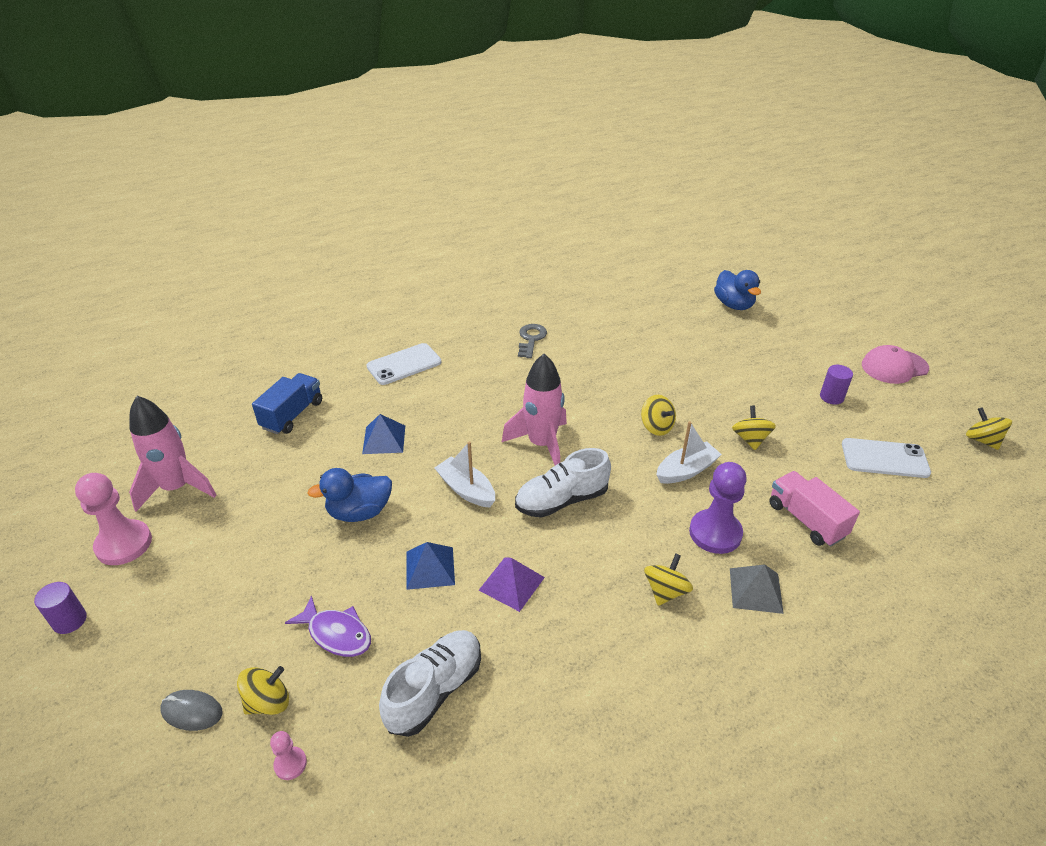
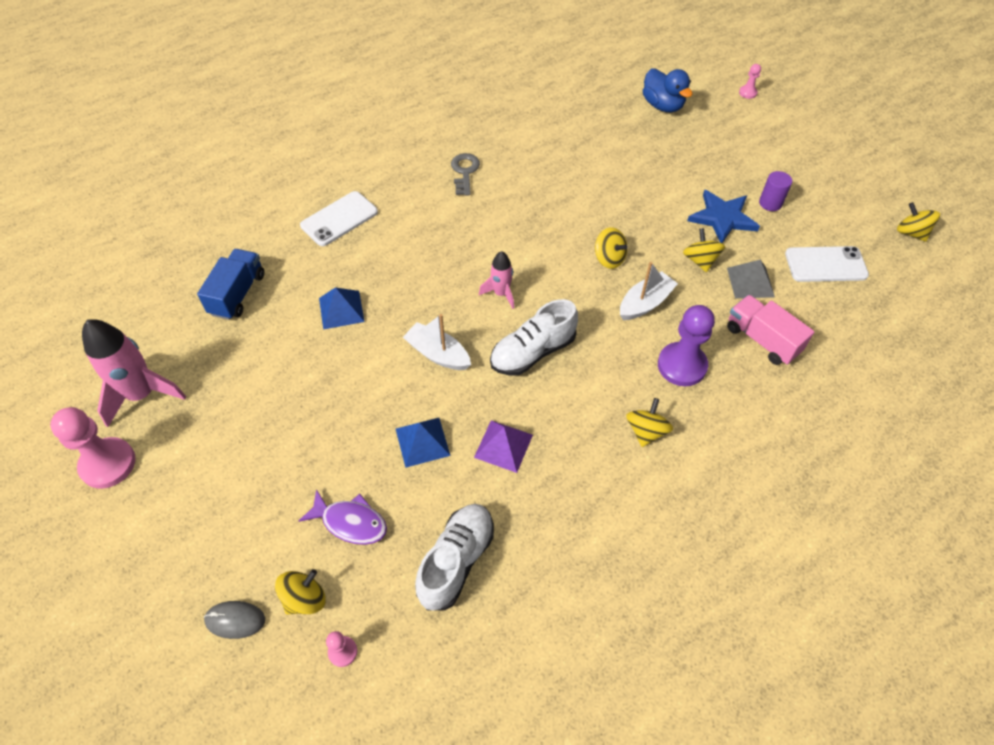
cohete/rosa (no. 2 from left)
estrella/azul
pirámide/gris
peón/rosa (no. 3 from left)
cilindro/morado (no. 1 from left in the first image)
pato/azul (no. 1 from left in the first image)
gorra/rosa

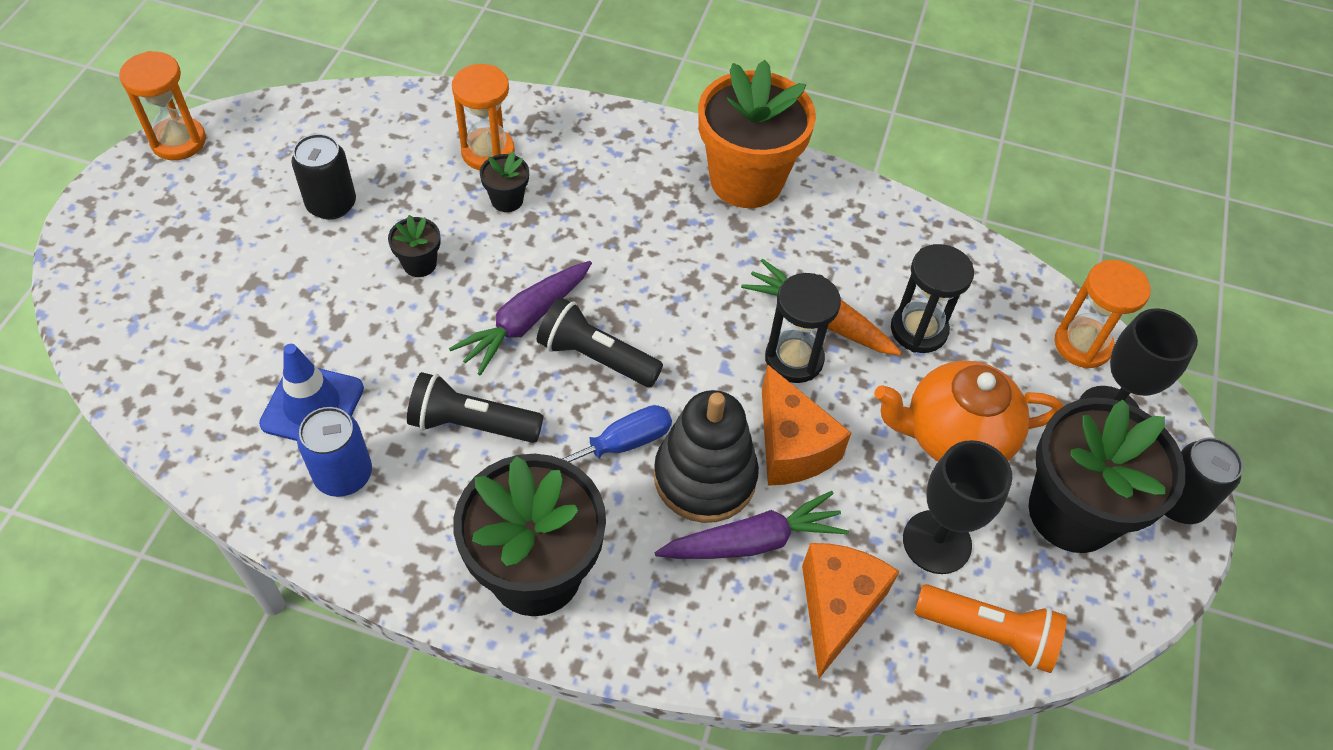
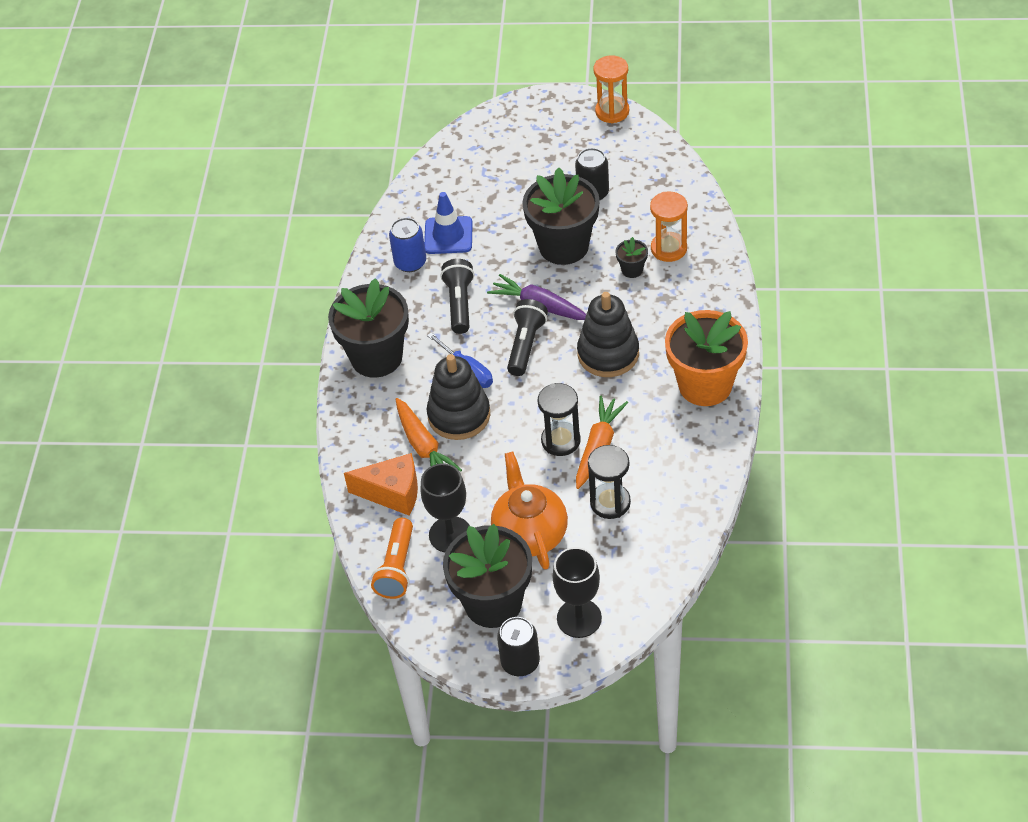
zanahoria/naranja (no. 1 from left)
maceta/negro (no. 3 from left)
juguete apilable/negro (no. 2 from left)
queso/naranja (no. 1 from left in the first image)
reloj de arena/naranja (no. 3 from left in the first image)

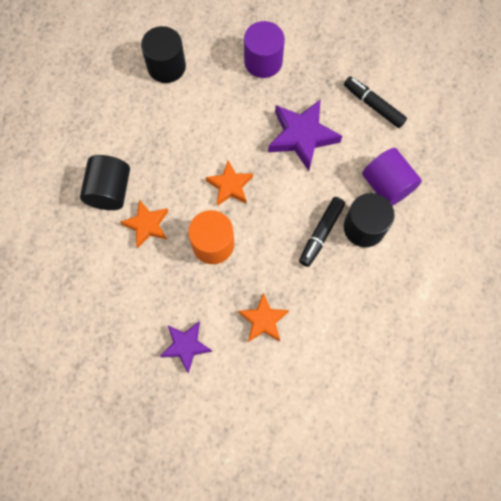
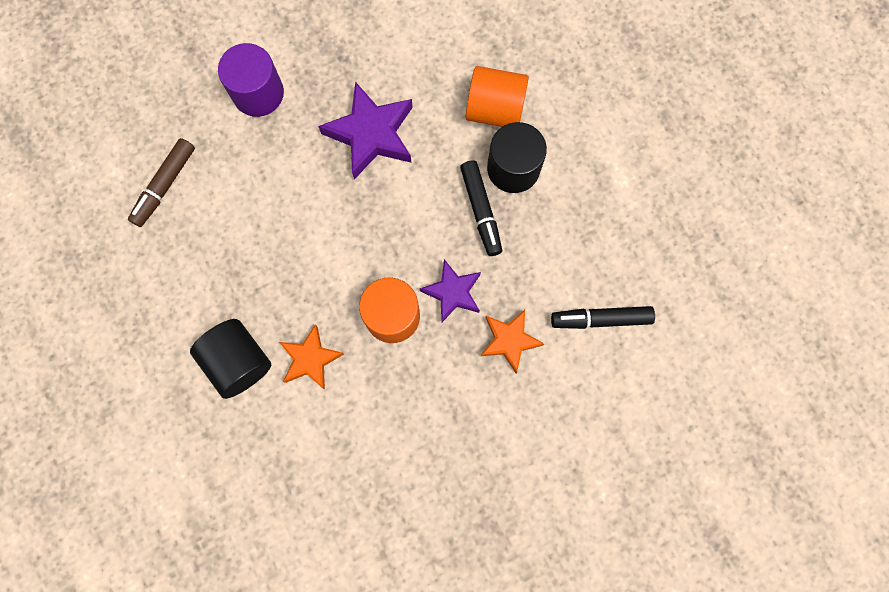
rotulador/marrón
estrella/morado (no. 2 from left)
cilindro/naranja (no. 2 from left)
rotulador/negro (no. 2 from left)
estrella/naranja (no. 2 from left in the first image)

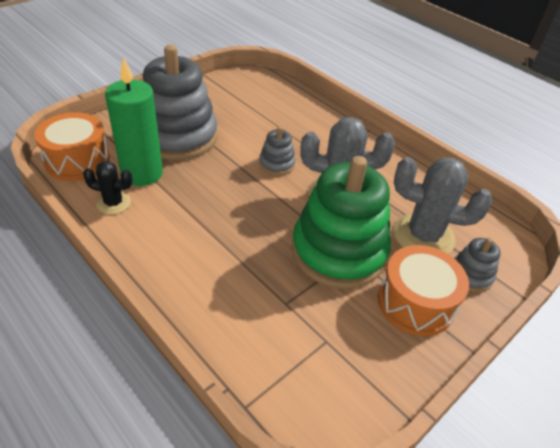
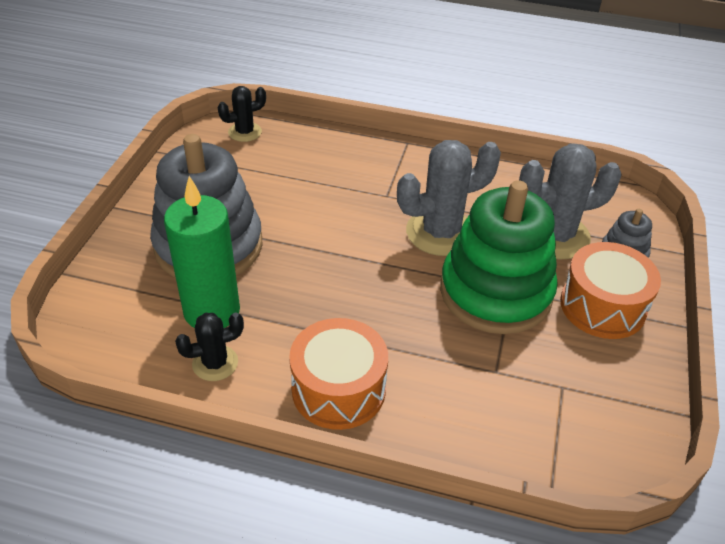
cactus/negro (no. 2 from left)
tambor/naranja (no. 1 from left)
juguete apilable/gris (no. 2 from left in the first image)

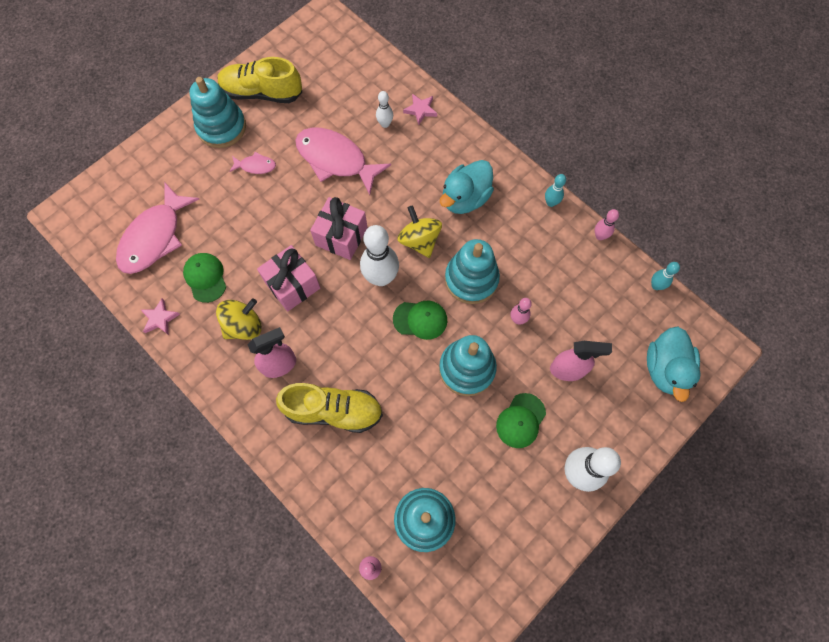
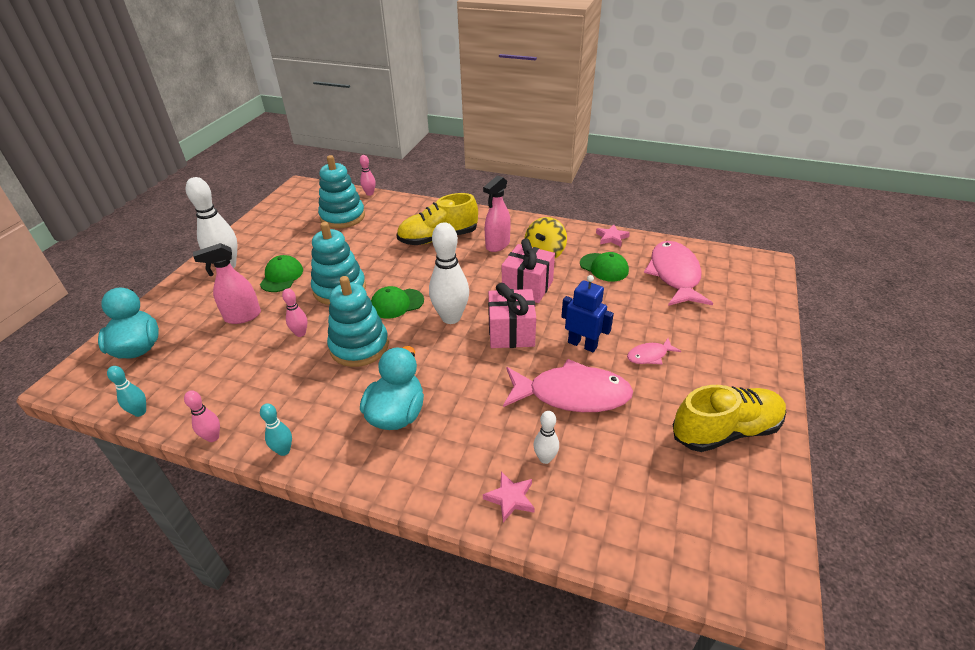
robot/azul
juguete apilable/turquesa (no. 1 from left in the first image)
peonza/amarillo (no. 2 from left in the first image)

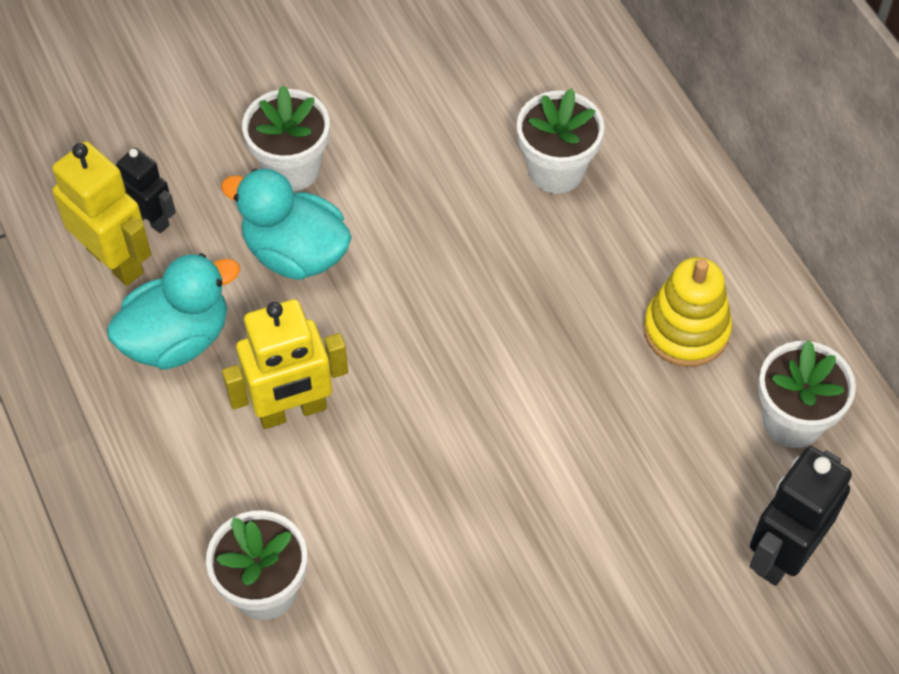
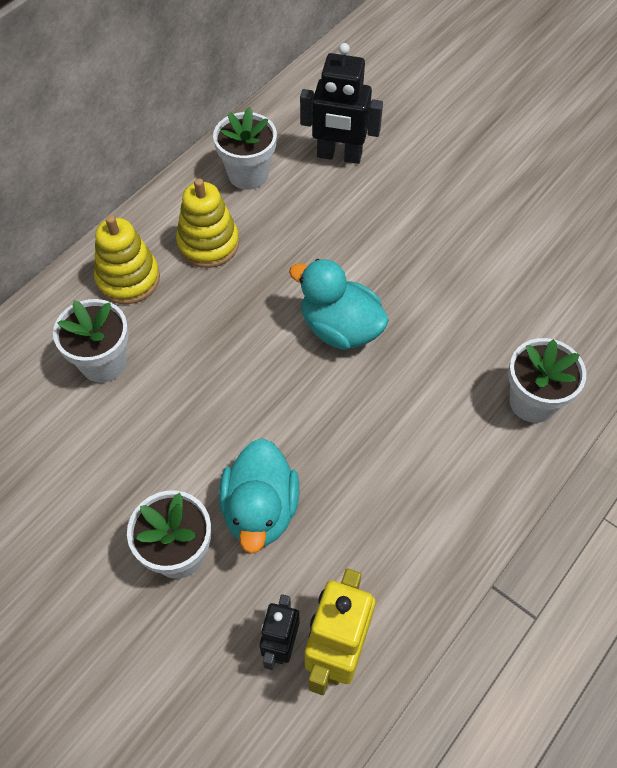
juguete apilable/amarillo (no. 1 from left)
pato/turquesa (no. 2 from left)
robot/amarillo (no. 2 from left in the first image)

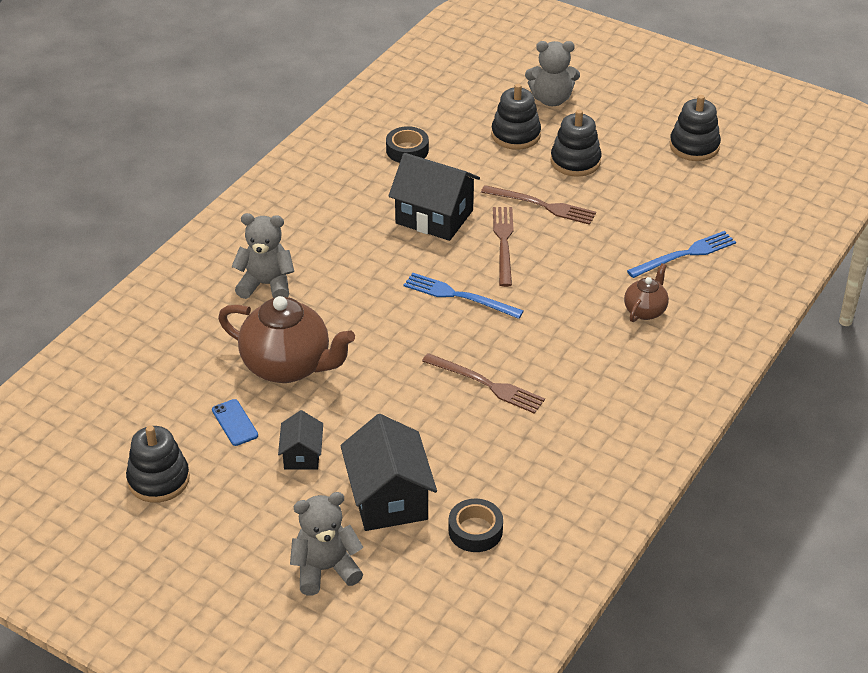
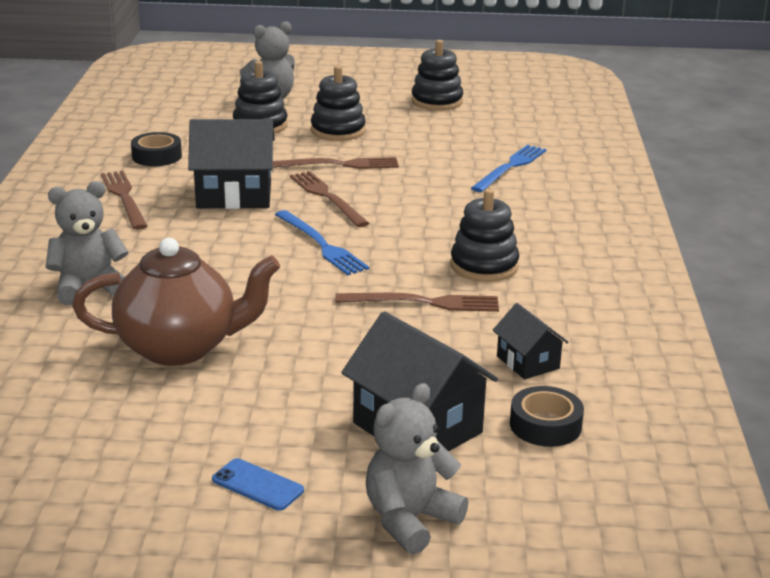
tenedor/marrón (no. 1 from left)
móvil/azul
tenedor/azul (no. 1 from left)
juguete apilable/negro (no. 4 from left)
casa/negro (no. 3 from left)
tetera/marrón (no. 2 from left in the first image)

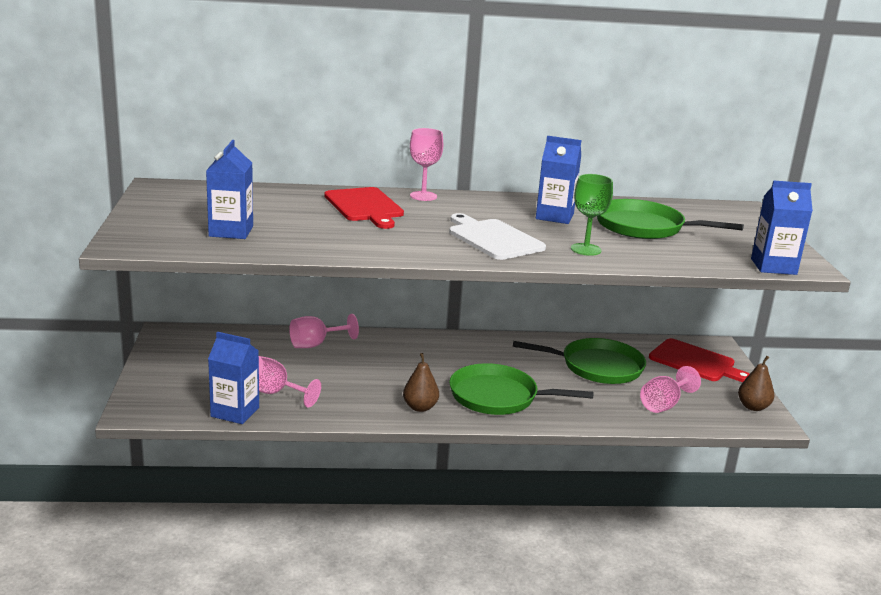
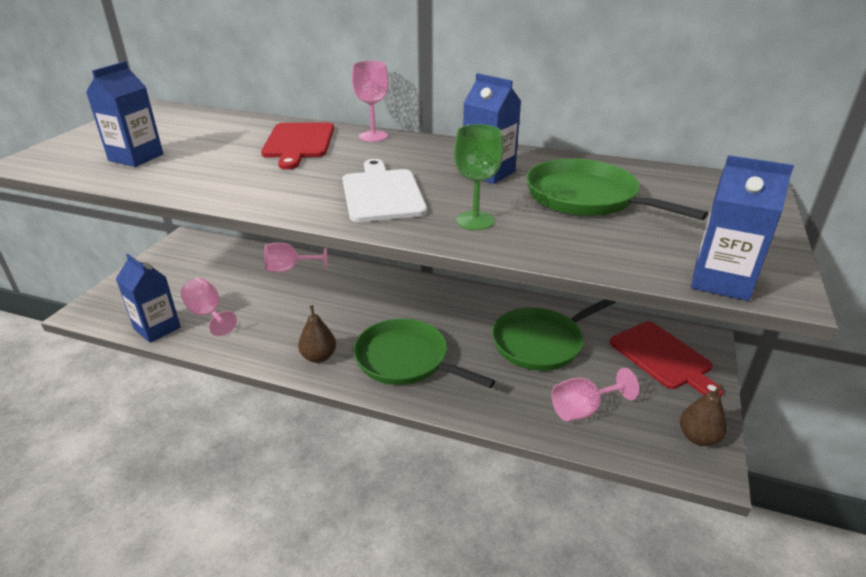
sartén/verde (no. 2 from left)

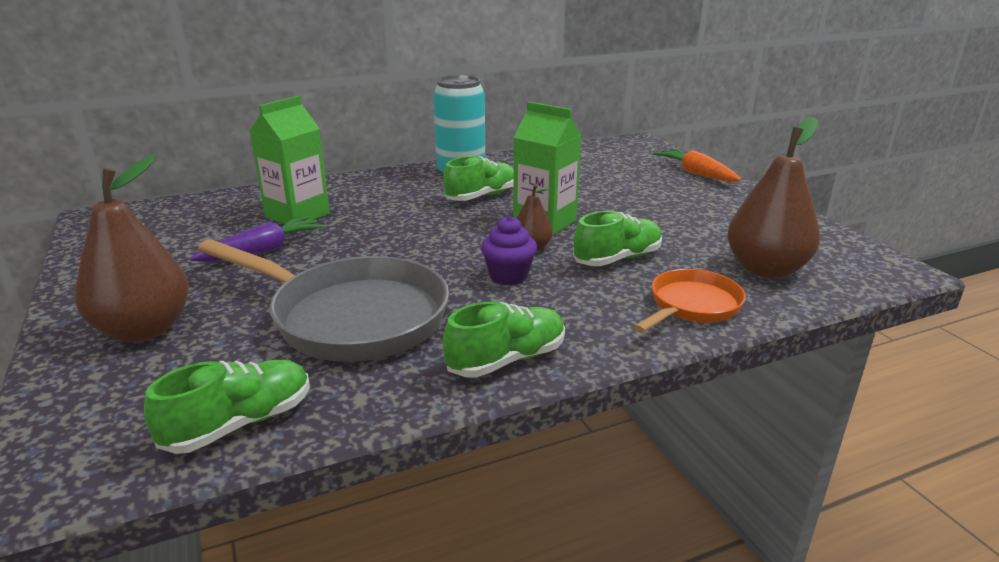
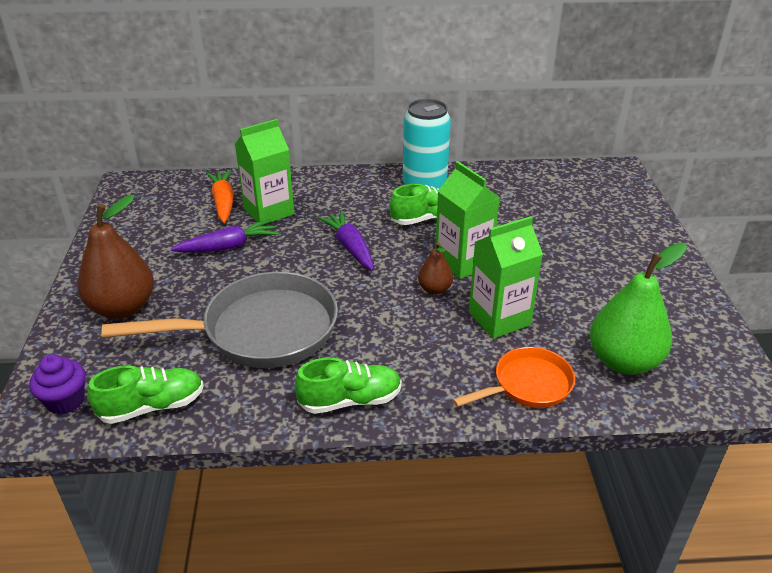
magdalena/morado
sartén/gris
zanahoria/naranja
zanahoria/morado (no. 2 from left)
cartón de leche/verde (no. 3 from left)
pera/verde

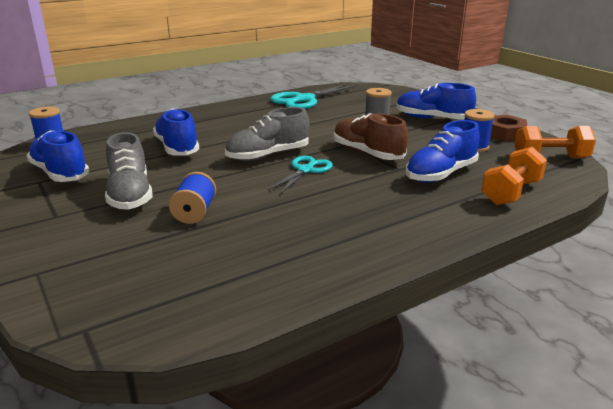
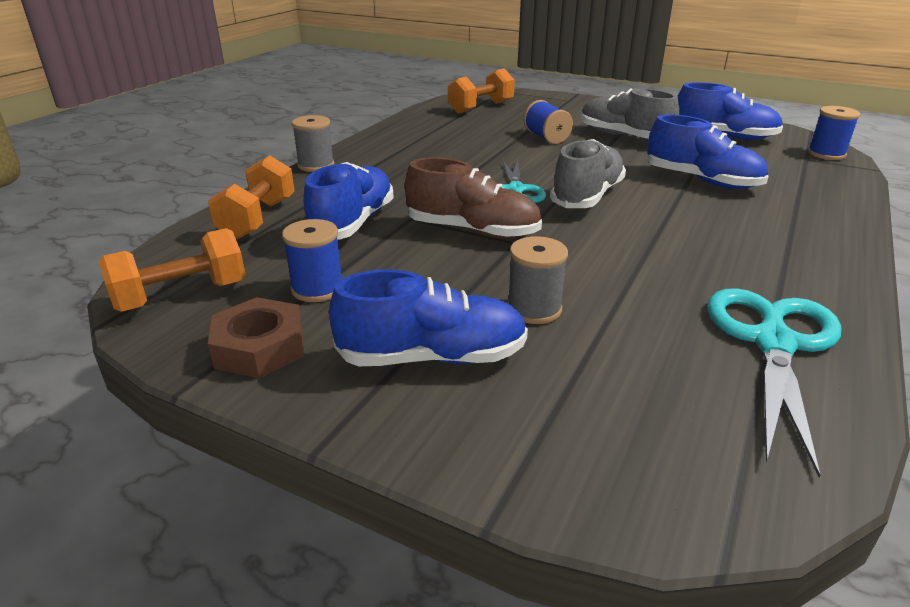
carrete/gris (no. 1 from left)
mancuerna/naranja (no. 3 from left)

